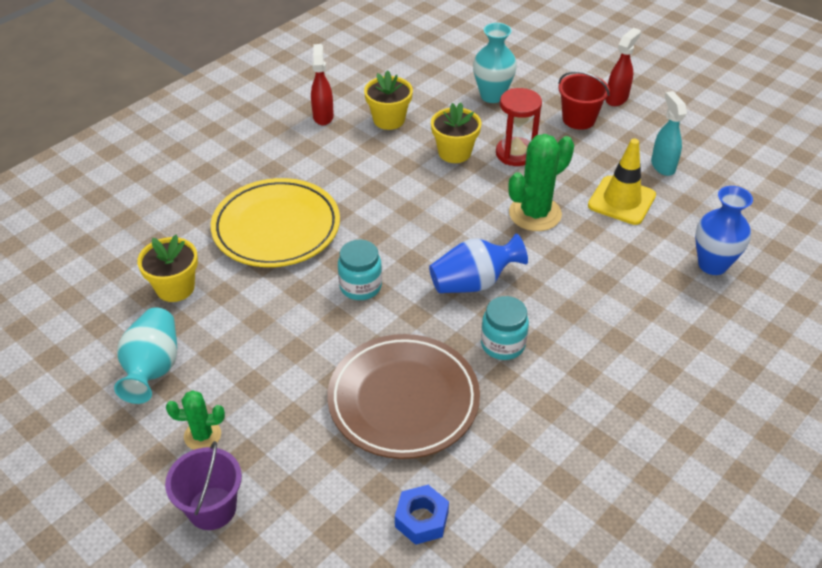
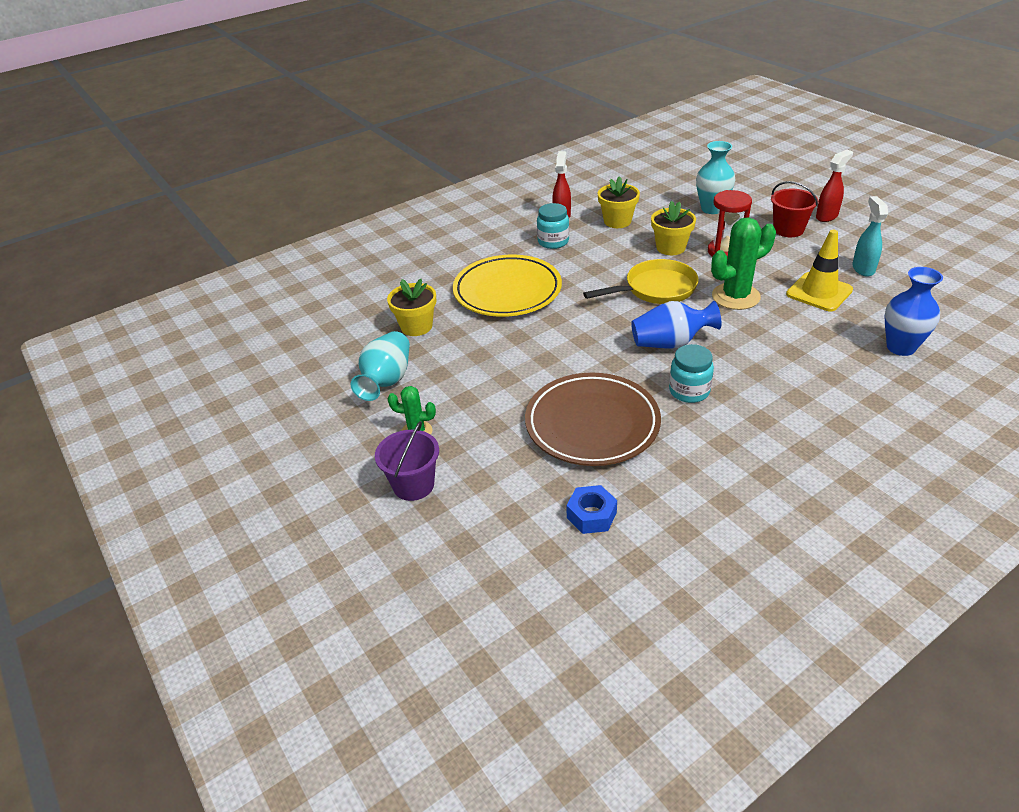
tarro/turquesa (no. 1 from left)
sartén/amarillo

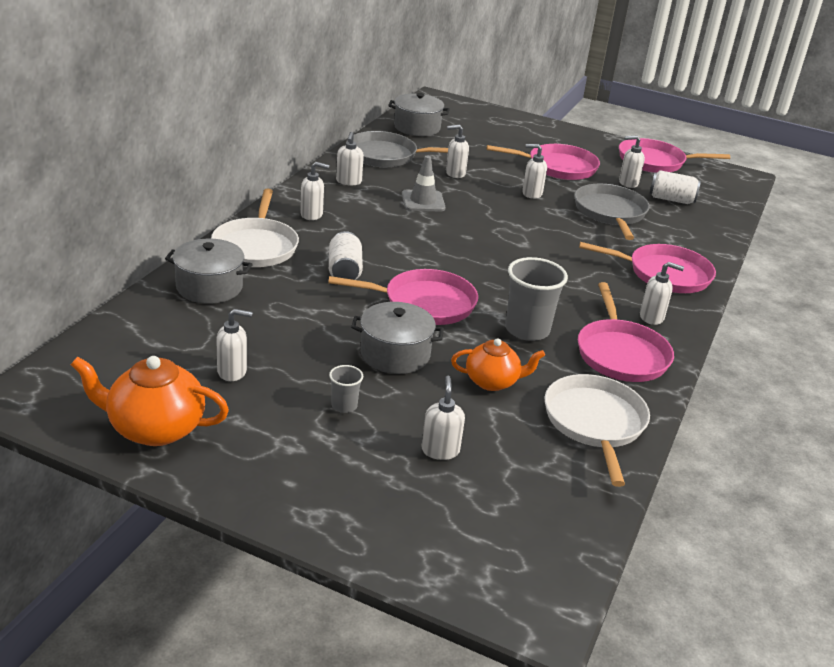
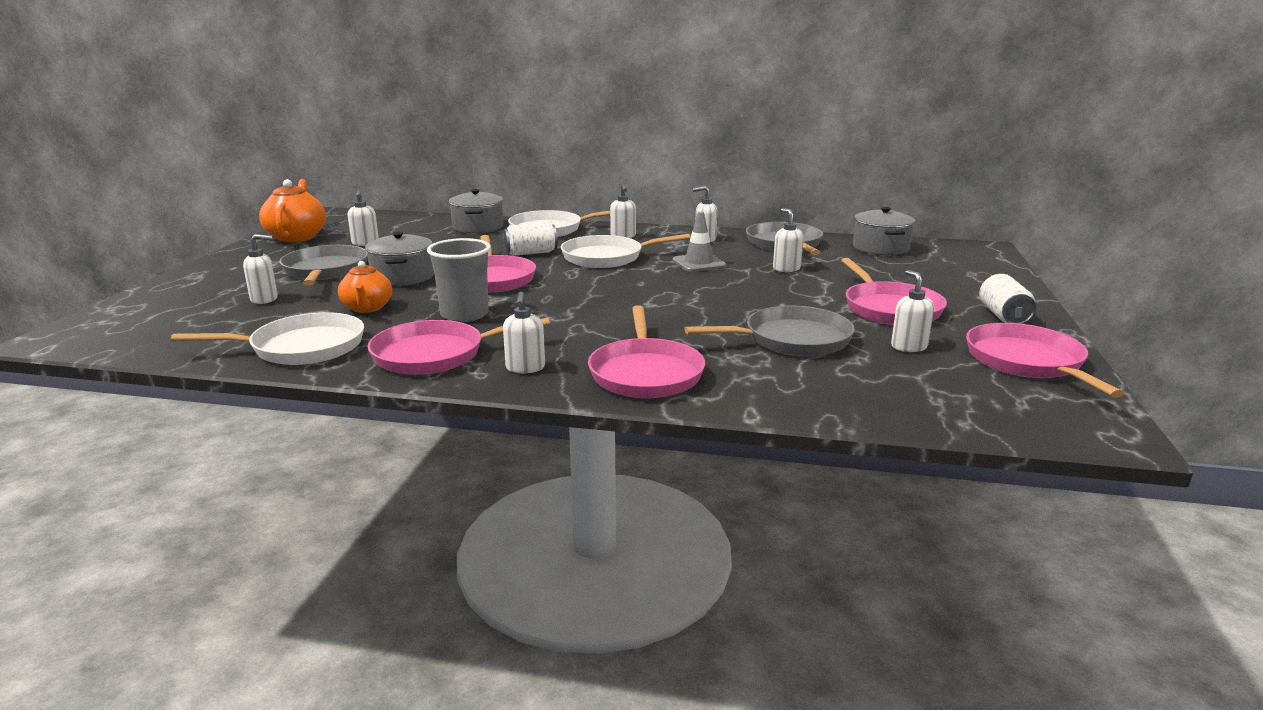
sartén/gris (no. 1 from left)
sartén/blanco (no. 3 from left)
lata/blanco (no. 2 from left)
dispensador de jabón/blanco (no. 6 from left in the first image)

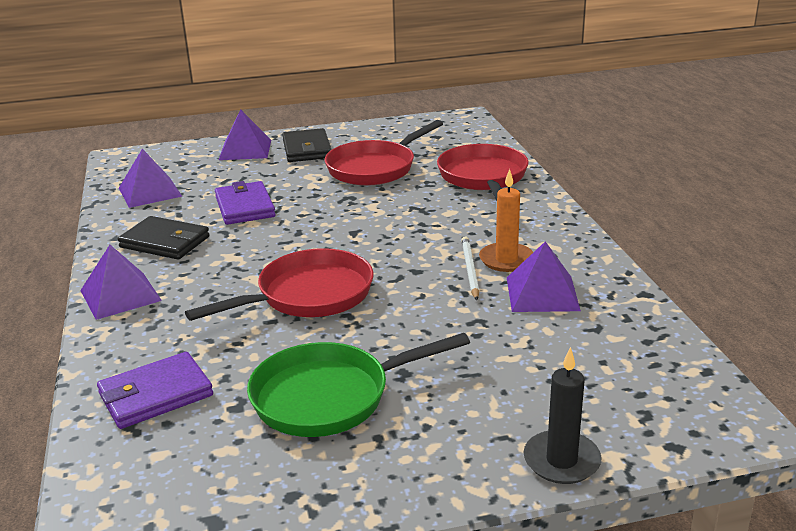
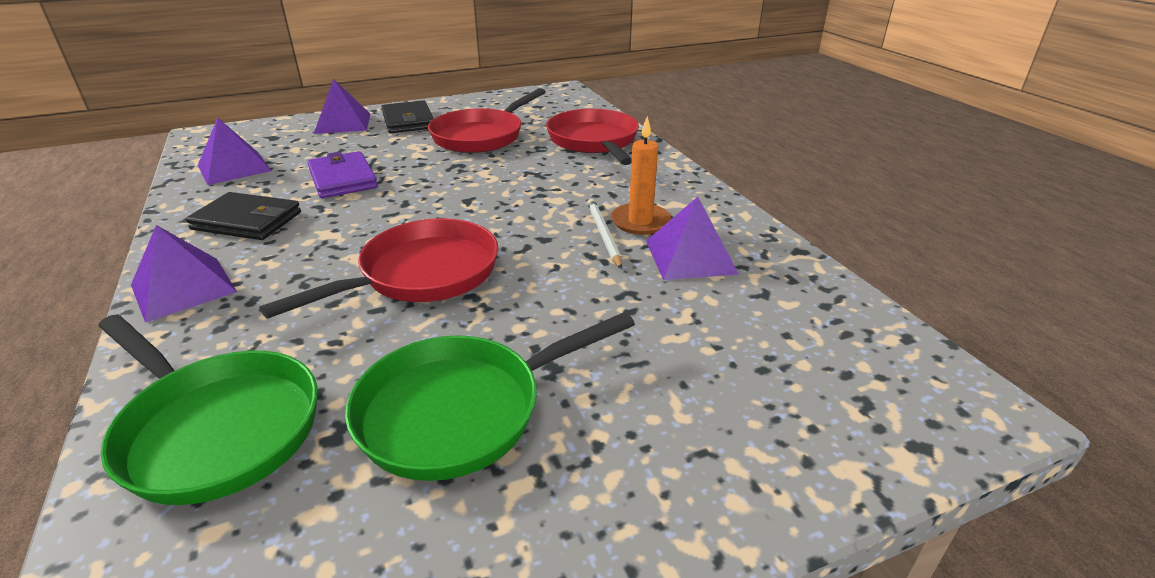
sartén/verde (no. 1 from left)
vela/negro

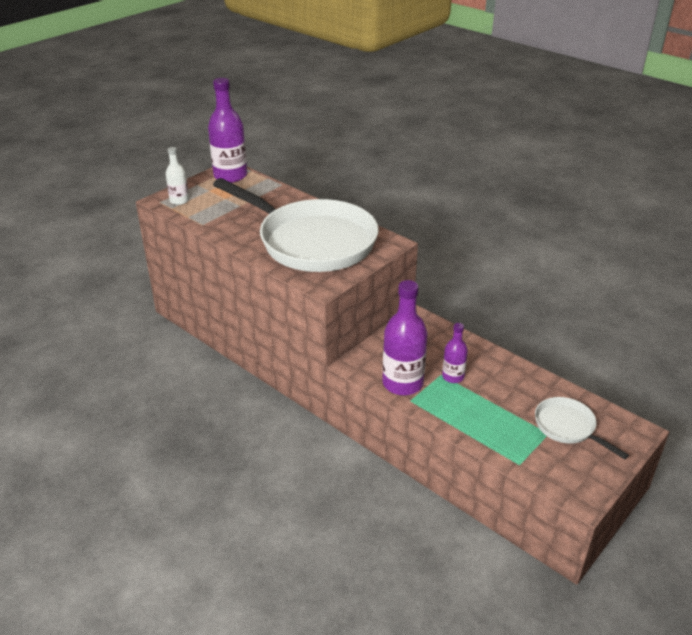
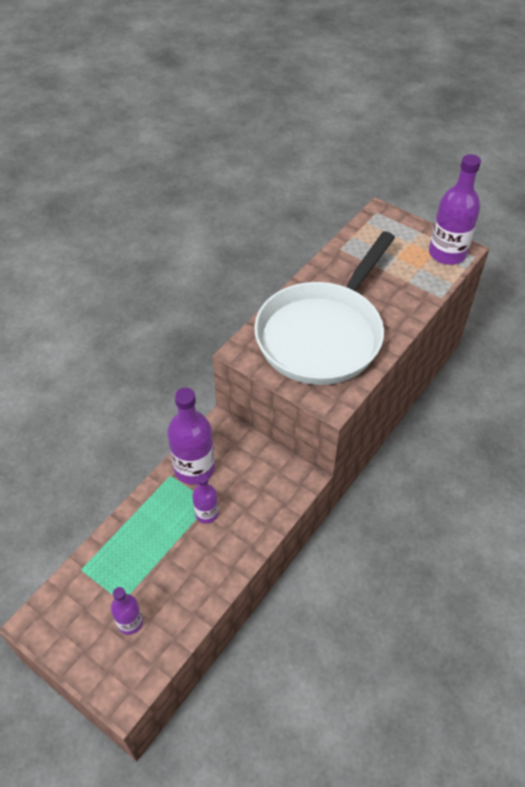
botella/morado (no. 1 from left)
botella/blanco

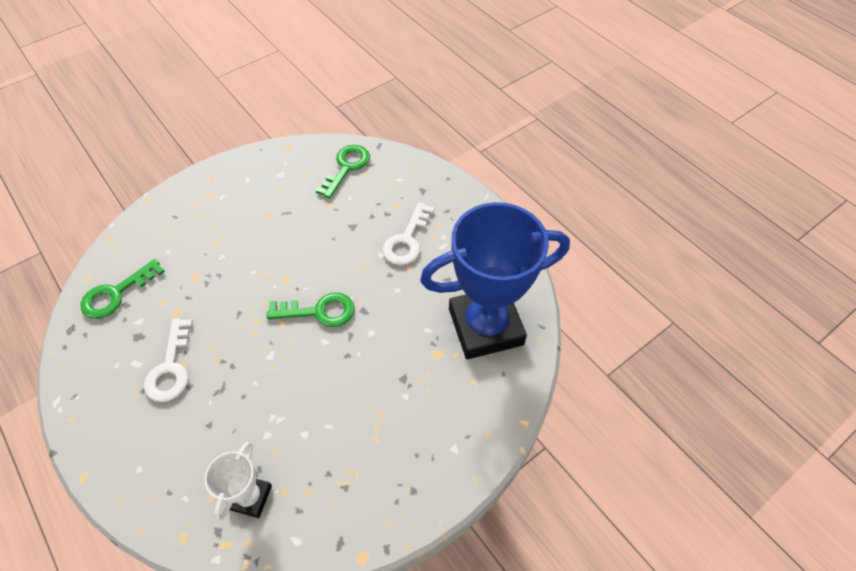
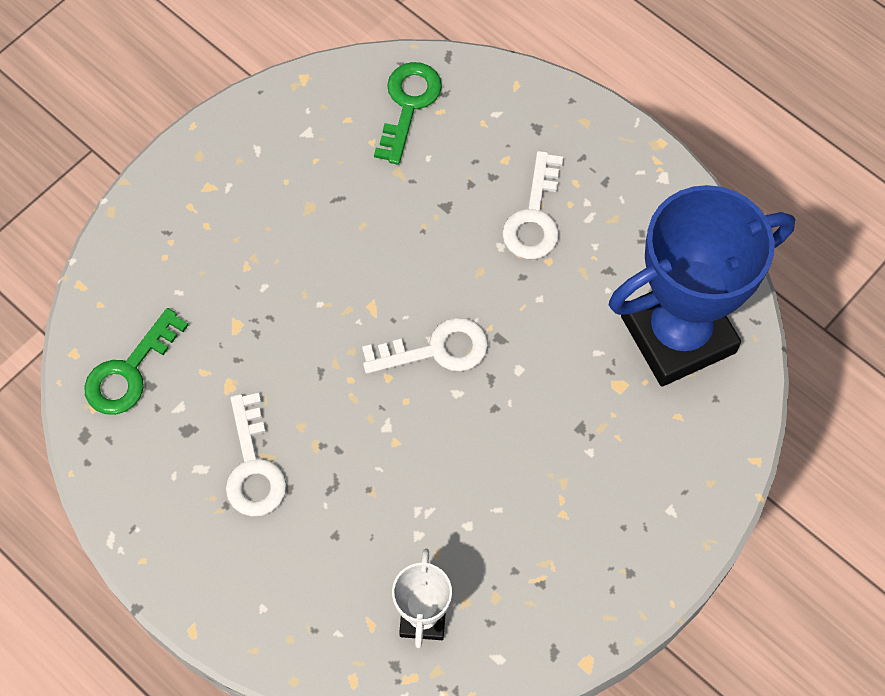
llave/blanco (no. 2 from left)

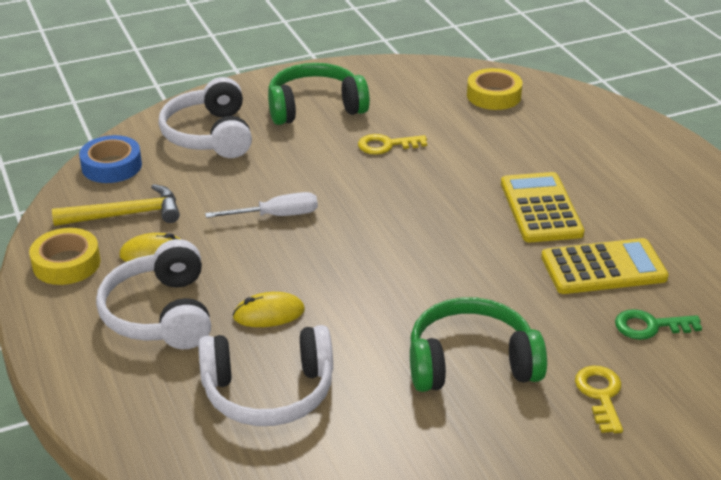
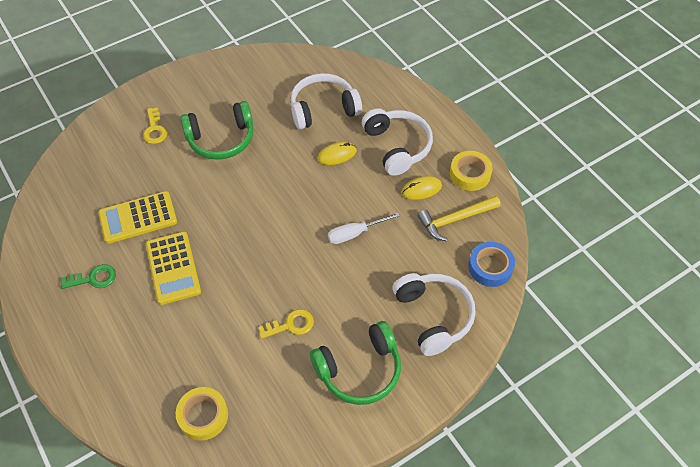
llave/verde

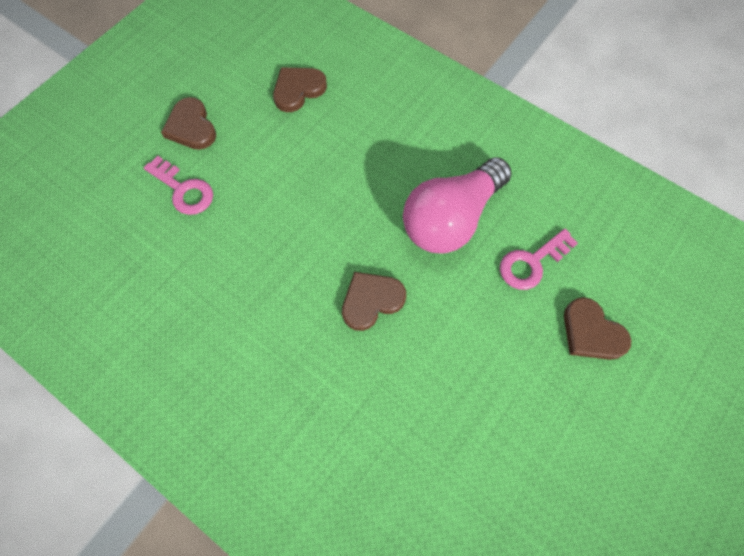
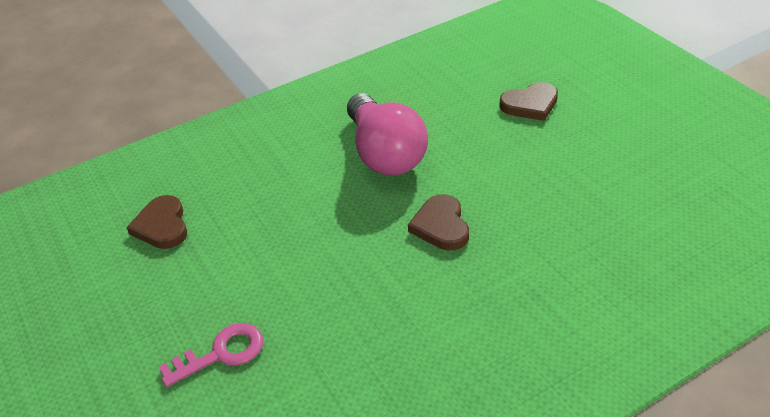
corazón/marrón (no. 1 from left in the first image)
llave/rosa (no. 2 from left in the first image)

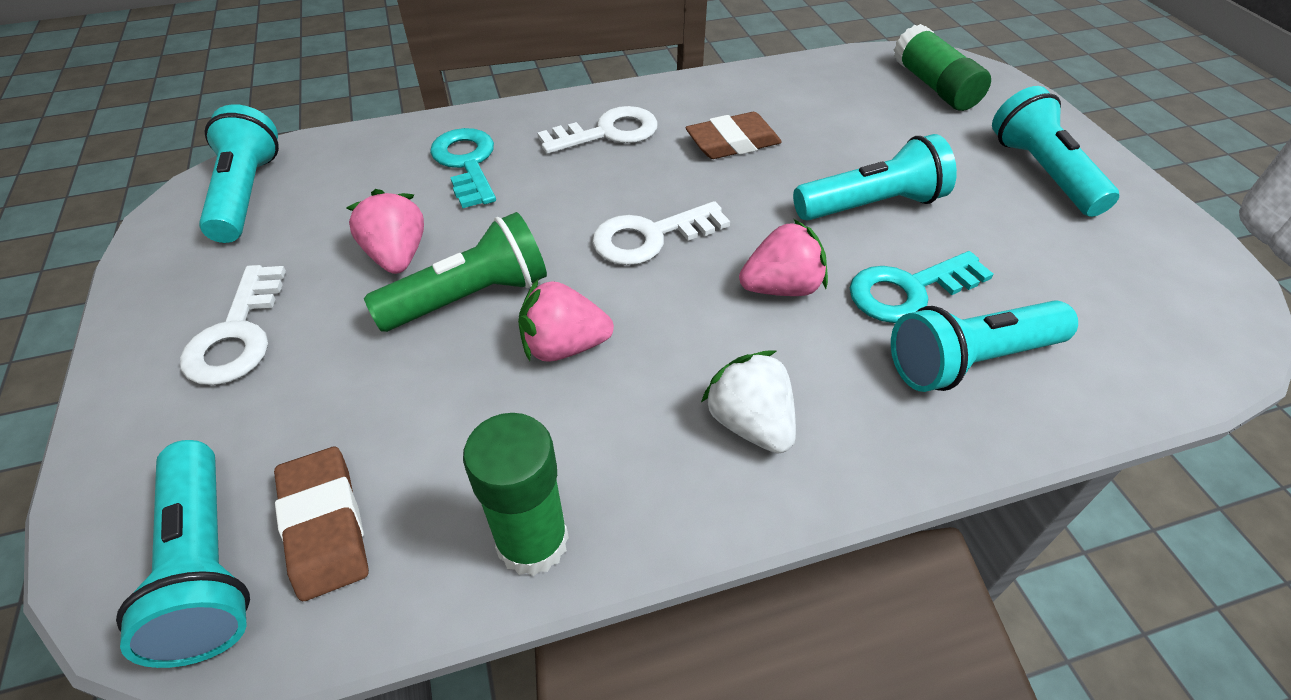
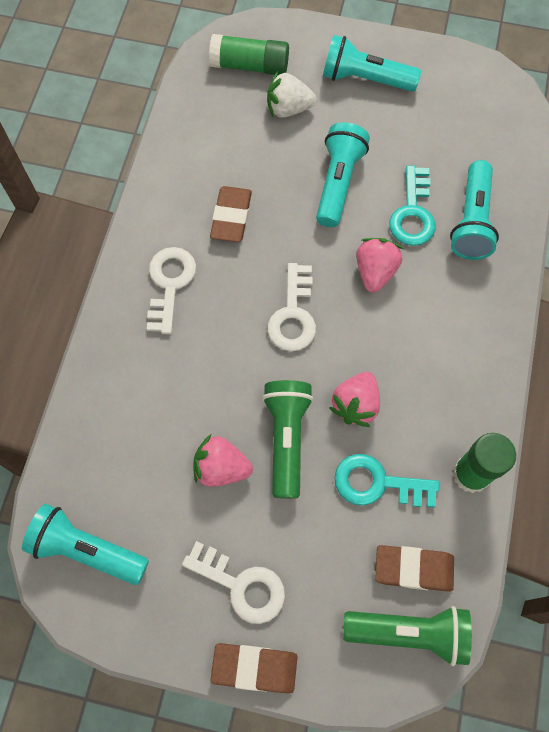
goma de borrar/marrón (no. 2 from left)
fresa/blanco
llave/turquesa (no. 1 from left)
lámpara de mano/verde (no. 2 from left)

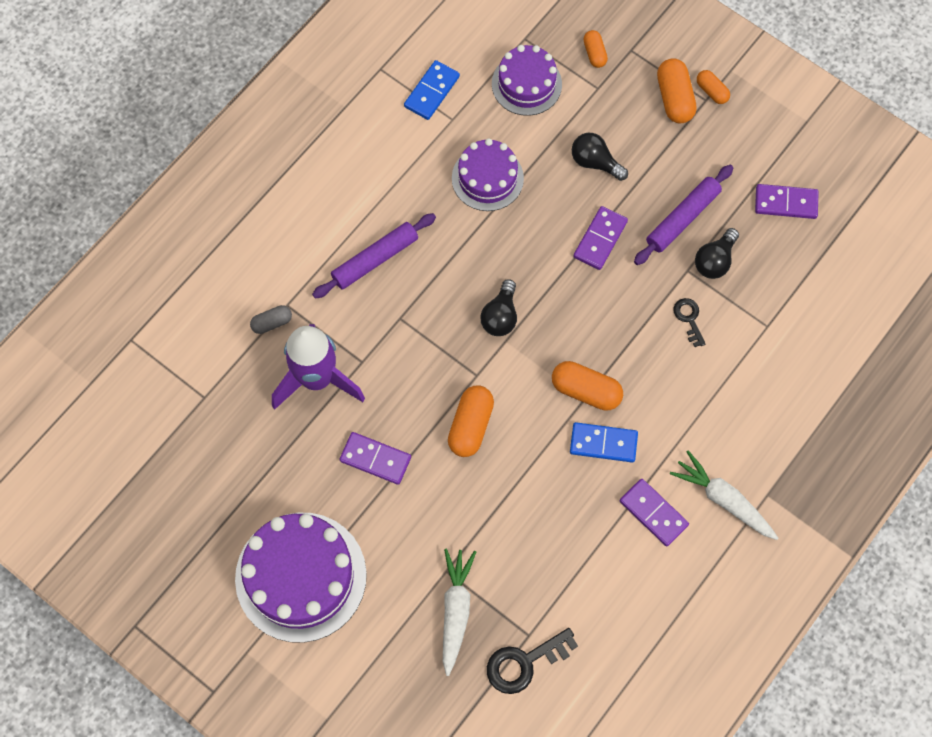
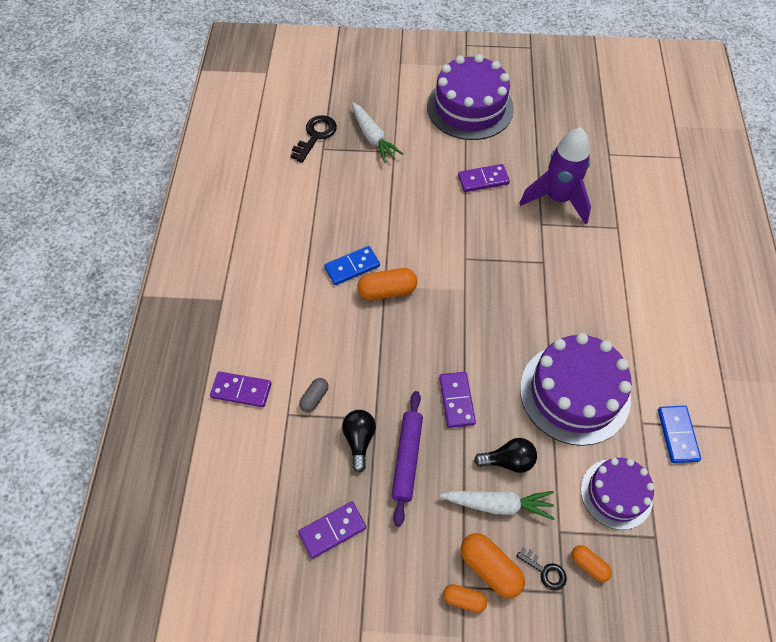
ficha de dominó/morado (no. 1 from left)
cápsula/gris
zanahoria/blanco (no. 2 from left)
llave/negro (no. 2 from left)
tarta/morado (no. 2 from left)
rodillo/morado (no. 1 from left in the first image)
cápsula/naranja (no. 1 from left in the first image)
bombilla/negro (no. 1 from left in the first image)

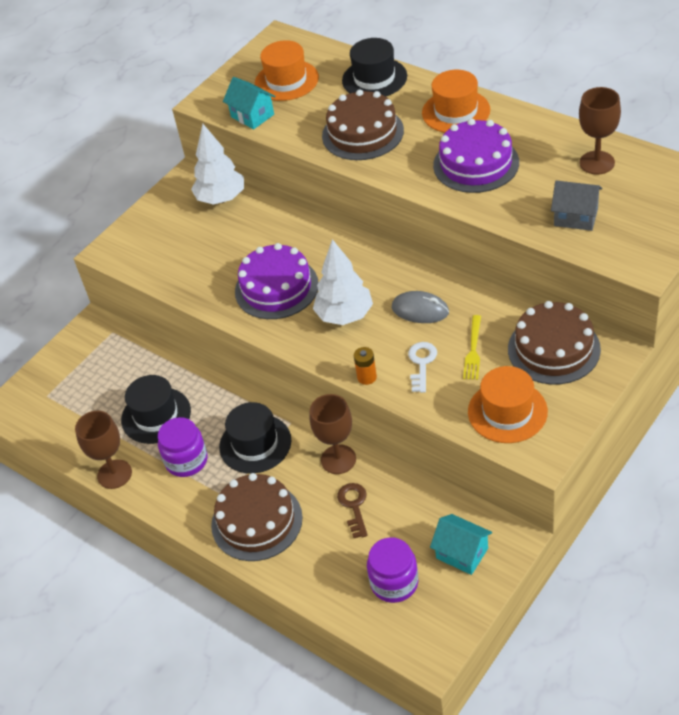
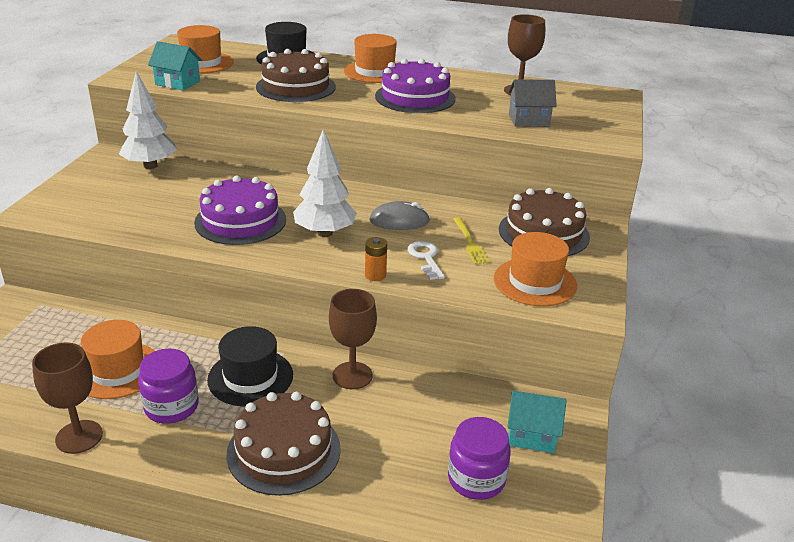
sombrero/naranja (no. 1 from left)
llave/marrón

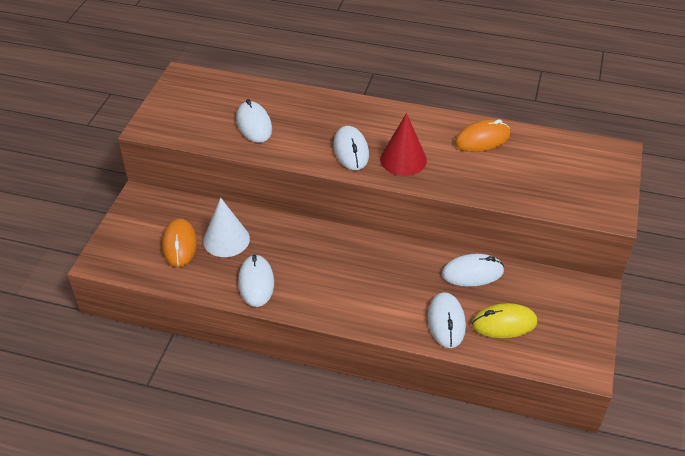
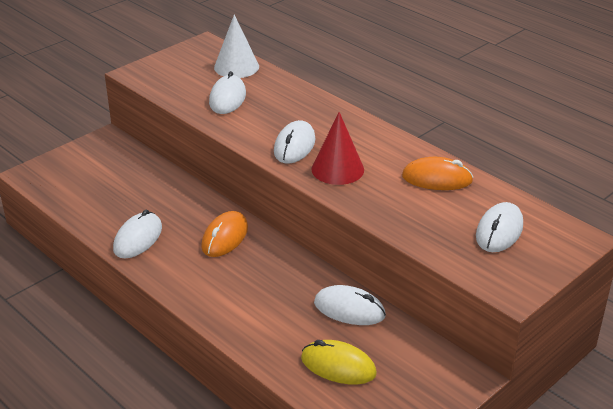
ratón/naranja (no. 1 from left)
cono/blanco
ratón/blanco (no. 5 from left)

